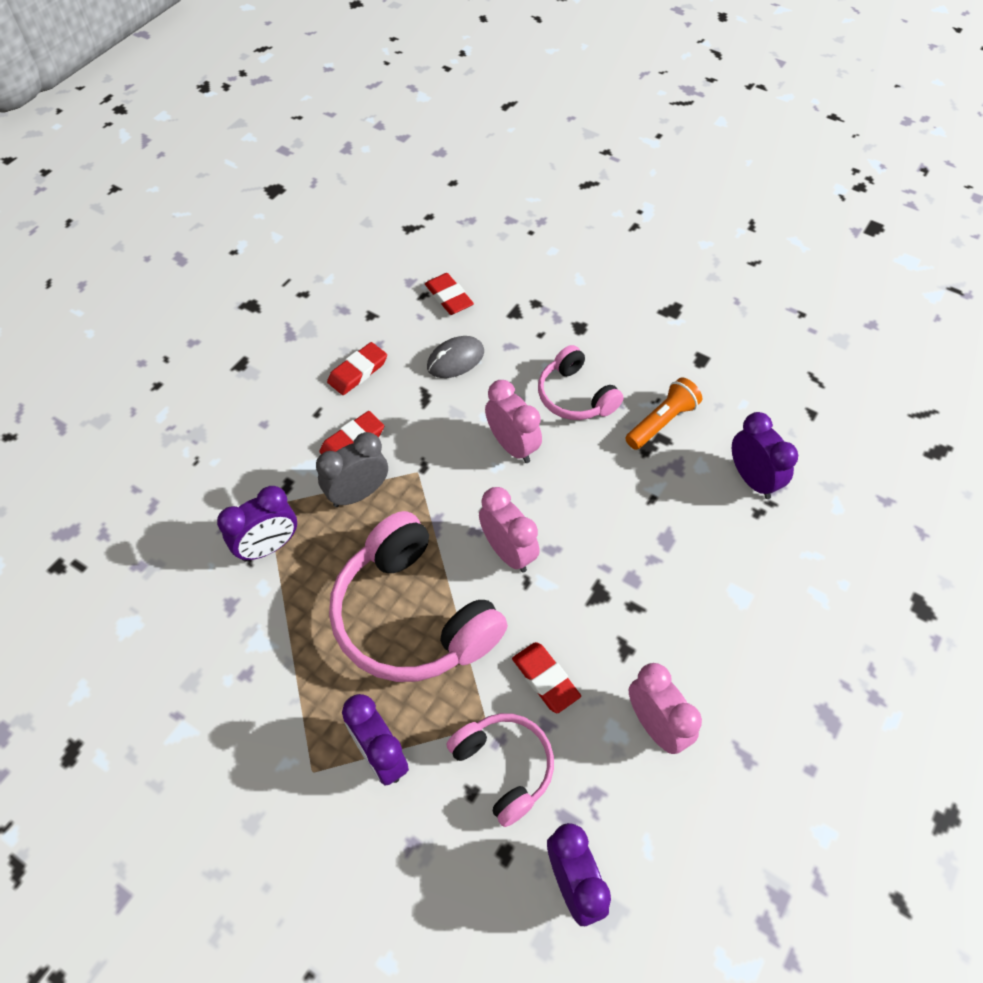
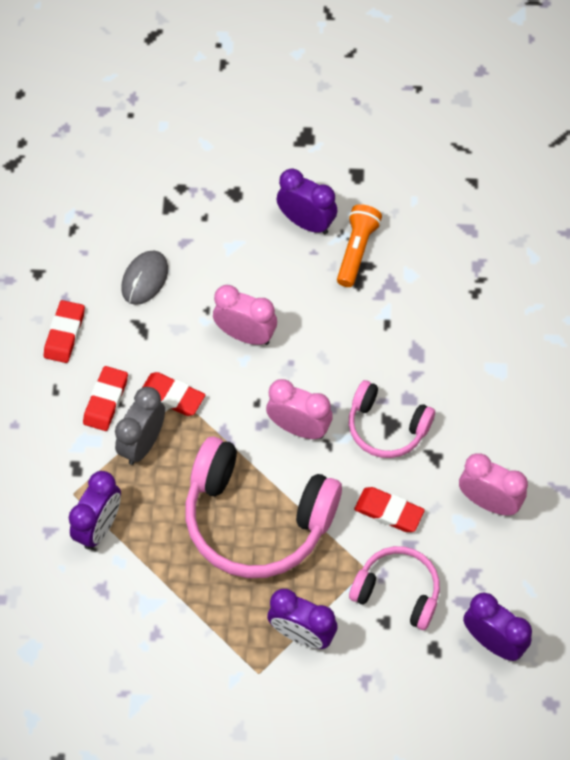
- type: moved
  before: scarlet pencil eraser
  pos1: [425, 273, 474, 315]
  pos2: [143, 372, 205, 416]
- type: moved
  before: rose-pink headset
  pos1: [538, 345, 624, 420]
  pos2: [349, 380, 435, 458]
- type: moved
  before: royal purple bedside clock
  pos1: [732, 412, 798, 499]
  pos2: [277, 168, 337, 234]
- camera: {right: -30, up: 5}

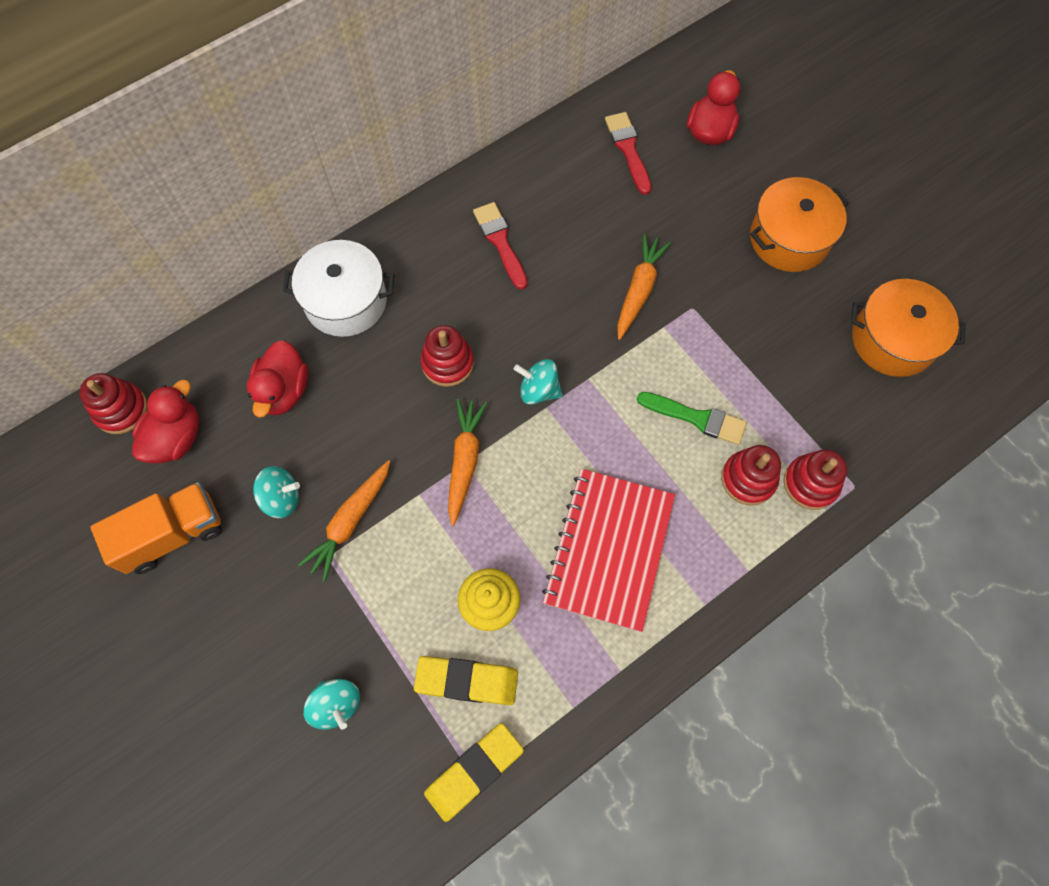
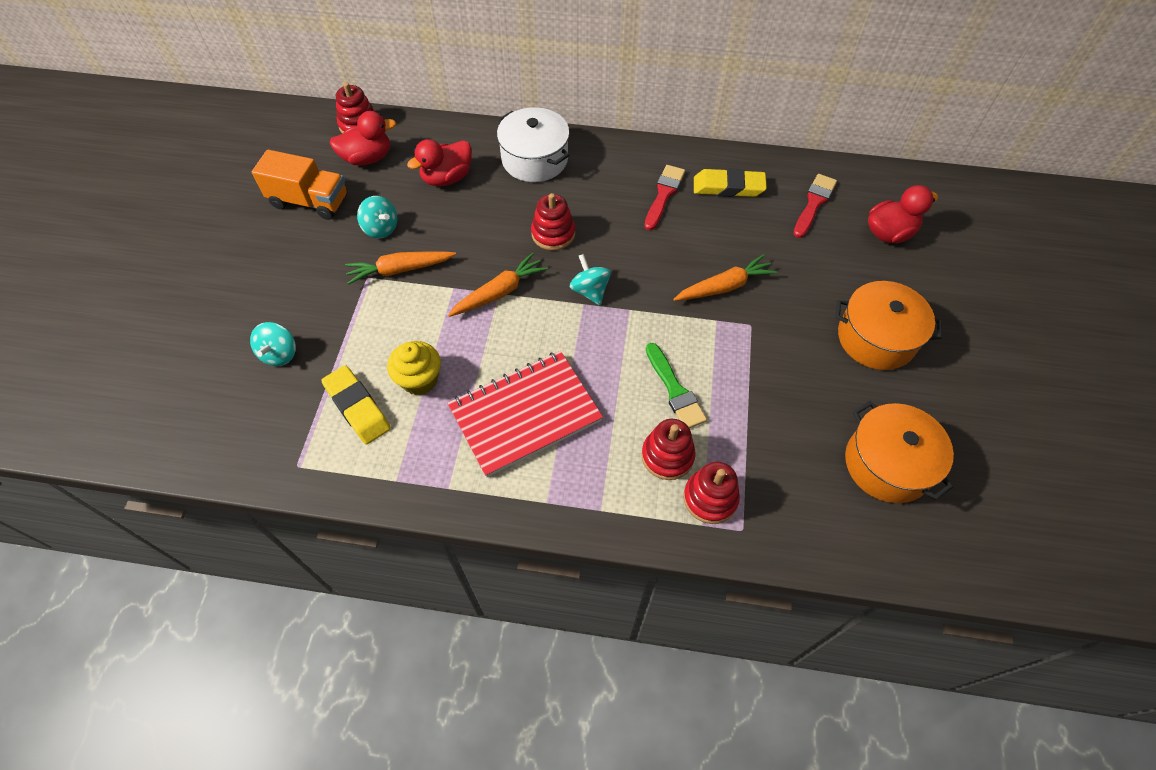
- type: moved
  before: yellow pencil eraser
  pos1: [424, 723, 524, 822]
  pos2: [694, 168, 767, 197]
- camera: {right: 45, up: -10}

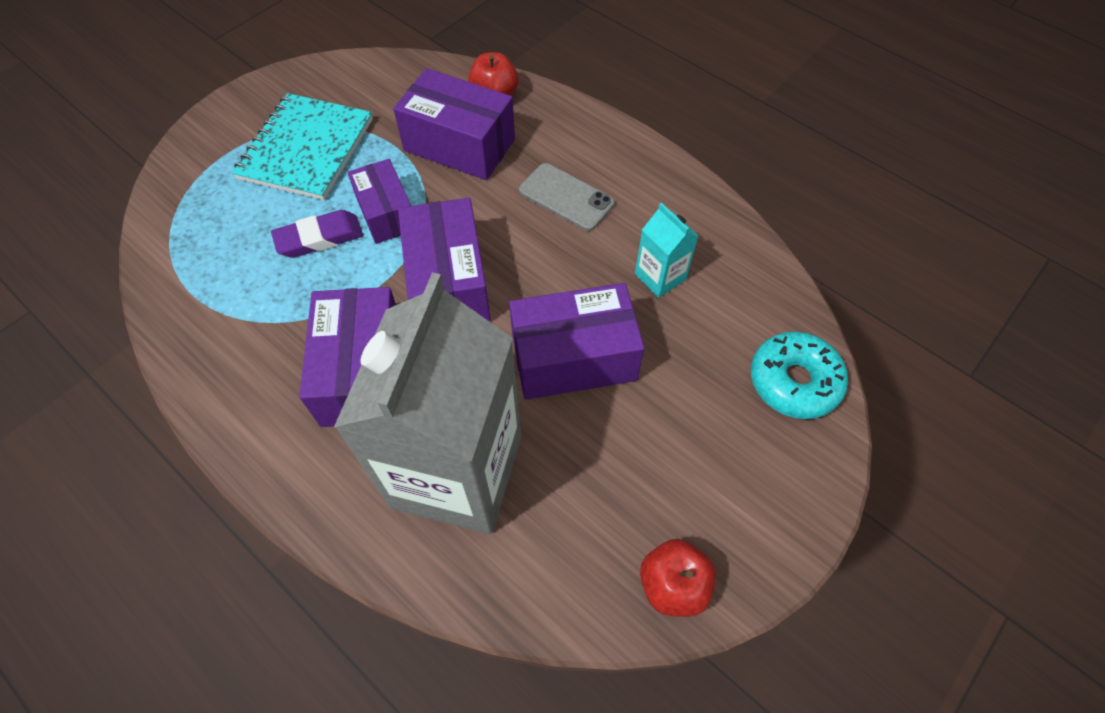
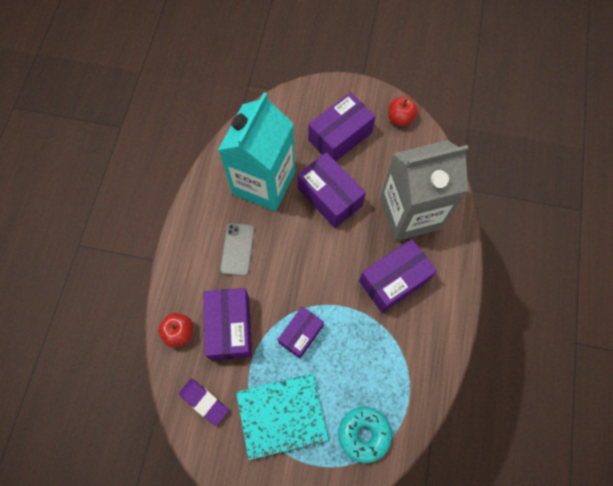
- type: moved
  before: royal purple pencil eraser
  pos1: [271, 210, 363, 258]
  pos2: [179, 379, 229, 426]
- type: moved
  before: royal purple box
  pos1: [398, 198, 491, 322]
  pos2: [308, 92, 376, 161]
- type: moved
  before: turquoise glazed donut
  pos1: [751, 332, 848, 419]
  pos2: [338, 407, 392, 463]
- type: resized
  before: turquoise milk carton
  pos1: [635, 203, 698, 298]
  pos2: [218, 92, 295, 211]
  scale: 2.46
- camera: {right: -120, up: 10}

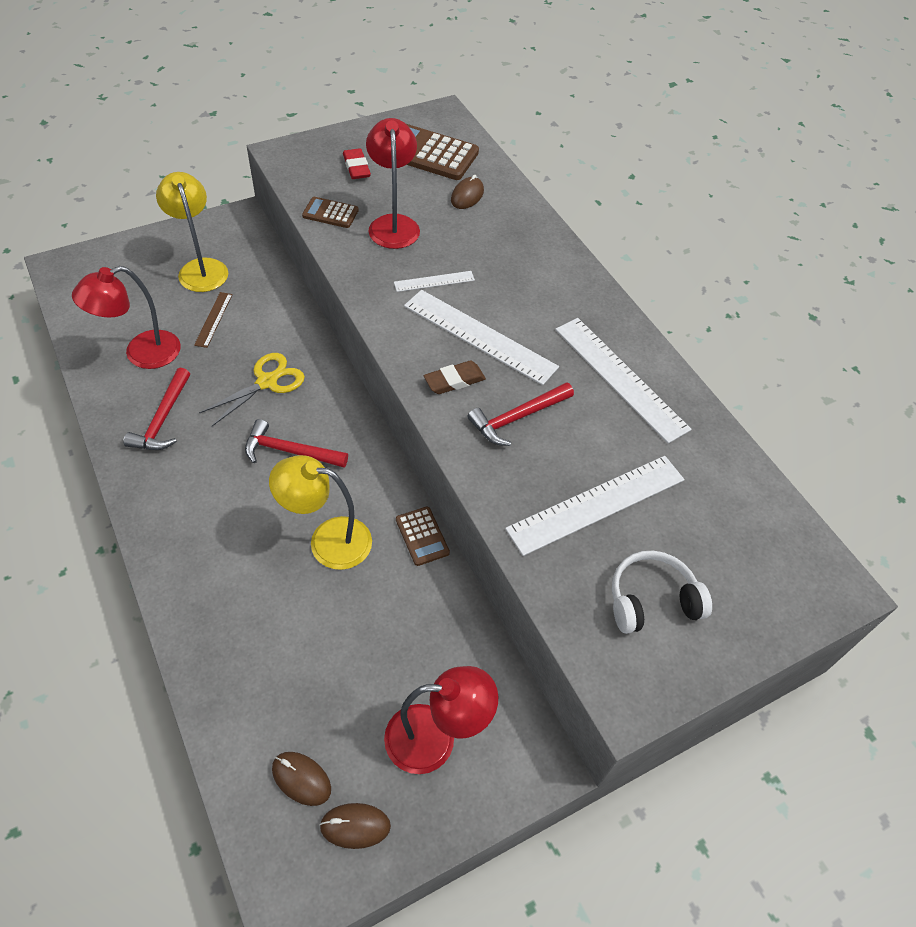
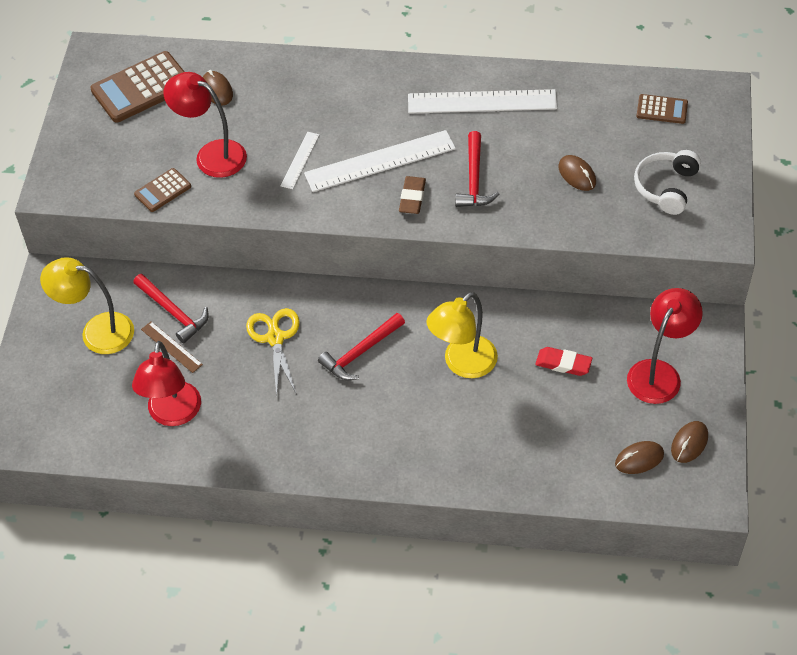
- type: moved
  before: scarlet hammer
  pos1: [123, 368, 190, 450]
  pos2: [133, 274, 209, 344]
- type: moved
  before: scarlet pencil eraser
  pos1: [343, 148, 371, 179]
  pos2: [535, 347, 592, 376]
- type: moved
  before: brown calculator
  pos1: [396, 507, 450, 566]
  pos2: [636, 94, 688, 124]
- type: replaced
  before: pure white ruler
  after: brown PC mouse
  pos1: [505, 456, 685, 556]
  pos2: [558, 155, 596, 191]
- camera: {right: -50, up: 0}

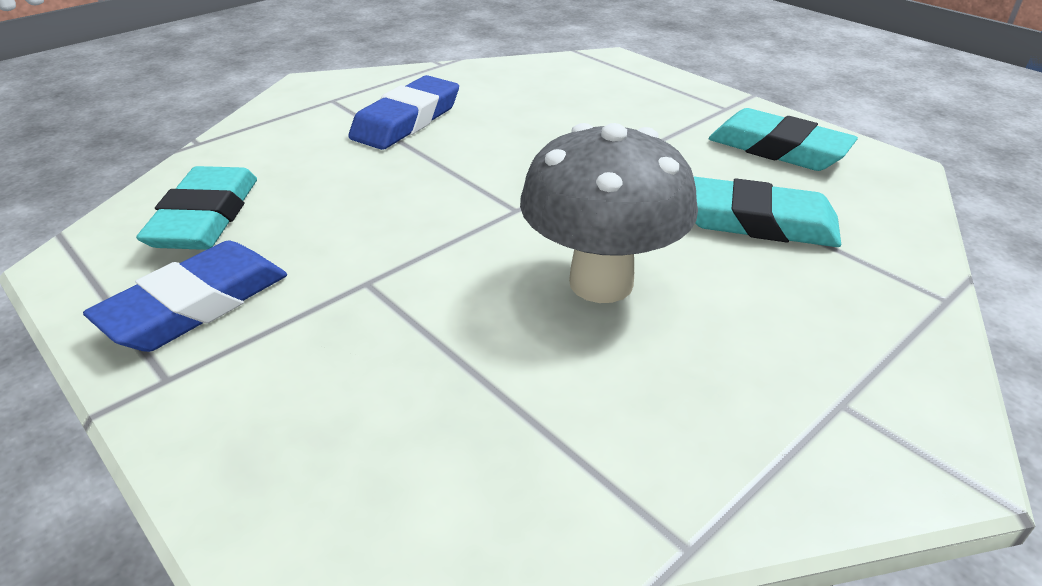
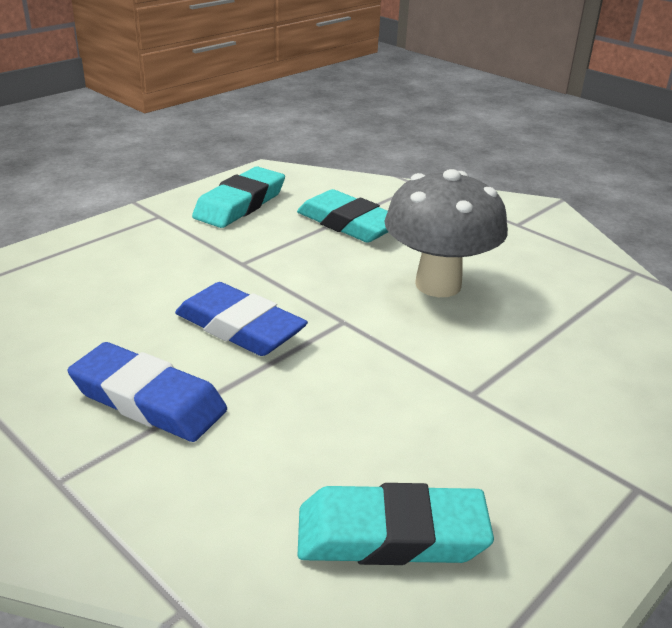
- type: moved
  before: cobalt pencil eraser
  pos1: [83, 241, 287, 352]
  pos2: [175, 282, 308, 356]
- type: turned
  before: turquoise pencil eraser
  pos1: [693, 176, 841, 247]
  pos2: [297, 189, 388, 243]
  turn: -60
- camera: {right: -95, up: -5}

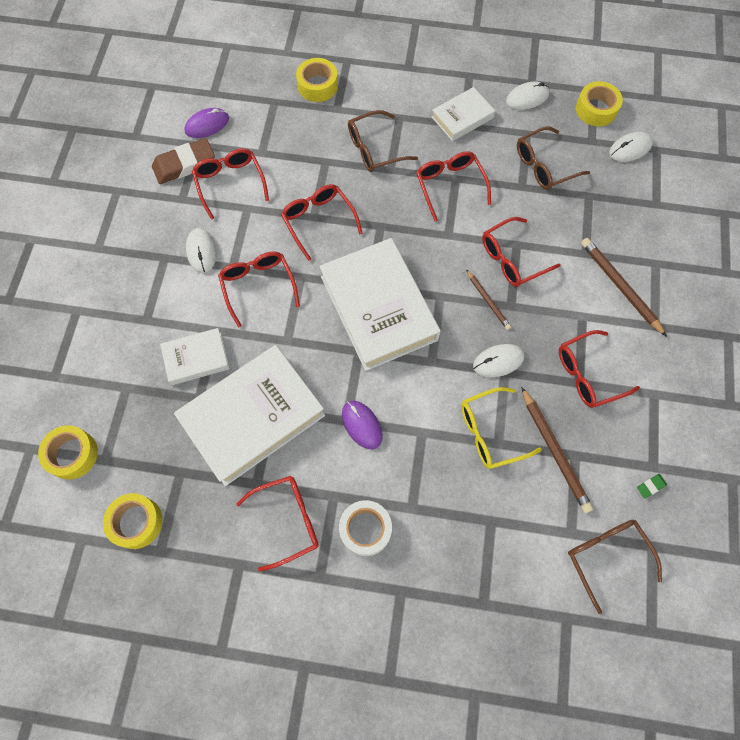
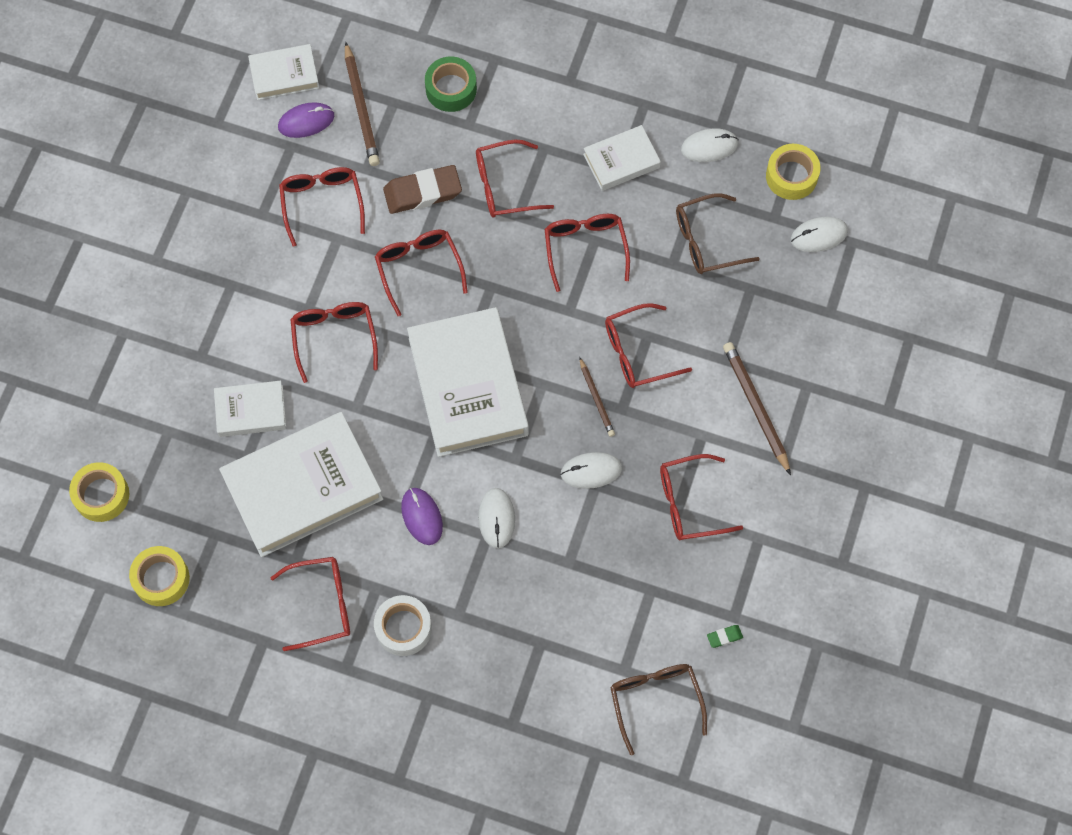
- type: removed
  before: yellow eyeglasses
  pos1: [461, 387, 542, 469]
- type: added
  after: pure white hardback
  pos2: [248, 44, 319, 100]
- type: moved
  before: brown pencil eraser
  pos1: [152, 138, 215, 184]
  pos2: [383, 165, 462, 214]
- type: moved
  before: pure white PC mouse
  pos1: [186, 228, 217, 273]
  pos2: [478, 488, 515, 548]
- type: moved
  before: brown pencil
  pos1: [521, 387, 593, 513]
  pos2: [345, 42, 380, 166]
- type: recoloured
  before: yellow tape
  after: green tape
  pos1: [296, 58, 338, 102]
  pos2: [425, 57, 477, 112]
- type: recoloured
  before: brown eyeglasses
  after: scarlet eyeglasses
  pos1: [348, 110, 418, 172]
  pos2: [476, 140, 554, 217]
- camera: {right: 10, up: 0}

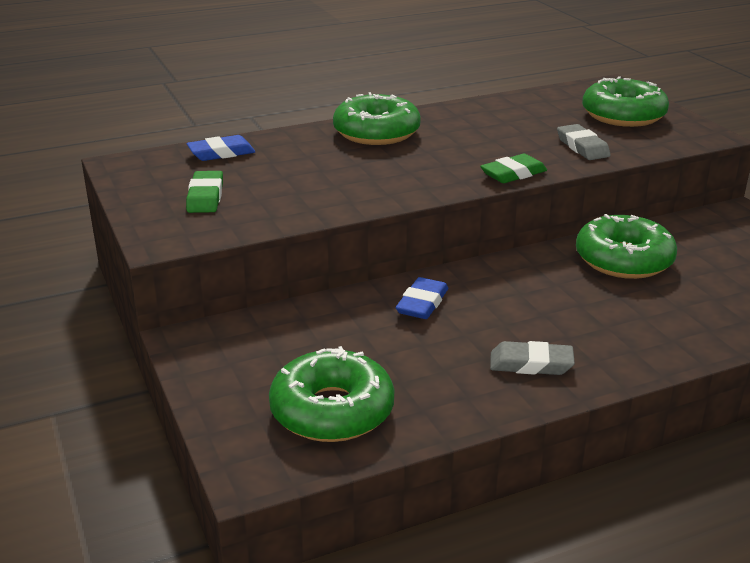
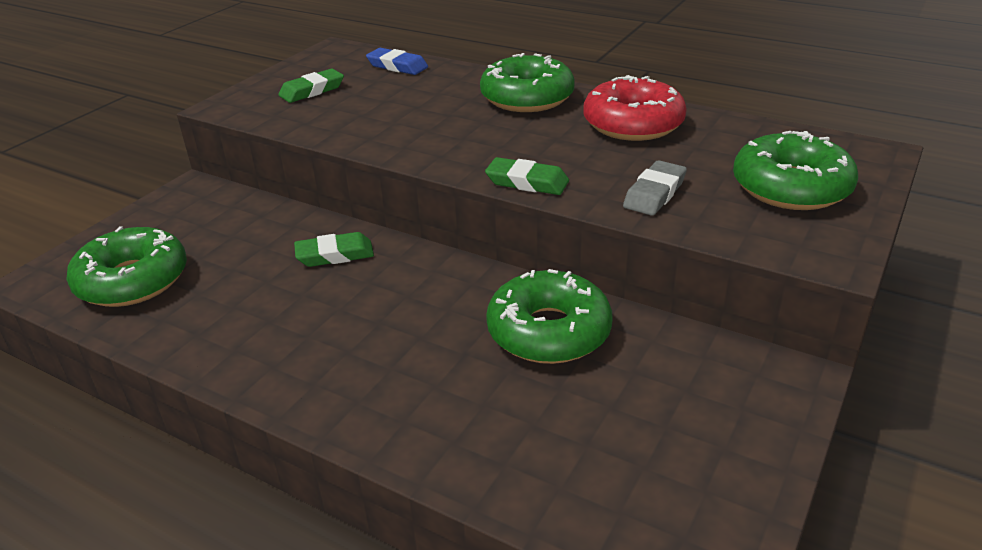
- type: removed
  before: grey pencil eraser
  pos1: [490, 341, 575, 375]
- type: added
  after: scarlet glazed donut
  pos2: [584, 75, 687, 141]
- type: recoloured
  before: cobalt pencil eraser
  after: green pencil eraser
  pos1: [396, 277, 448, 319]
  pos2: [294, 232, 374, 267]
- camera: {right: 55, up: 5}

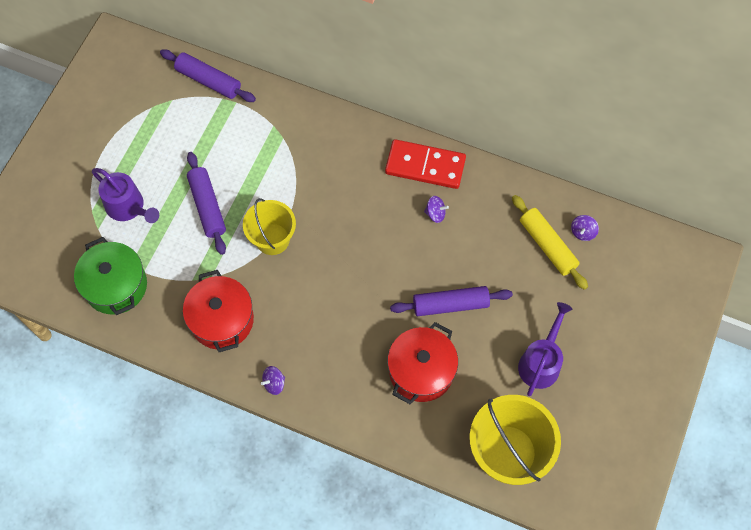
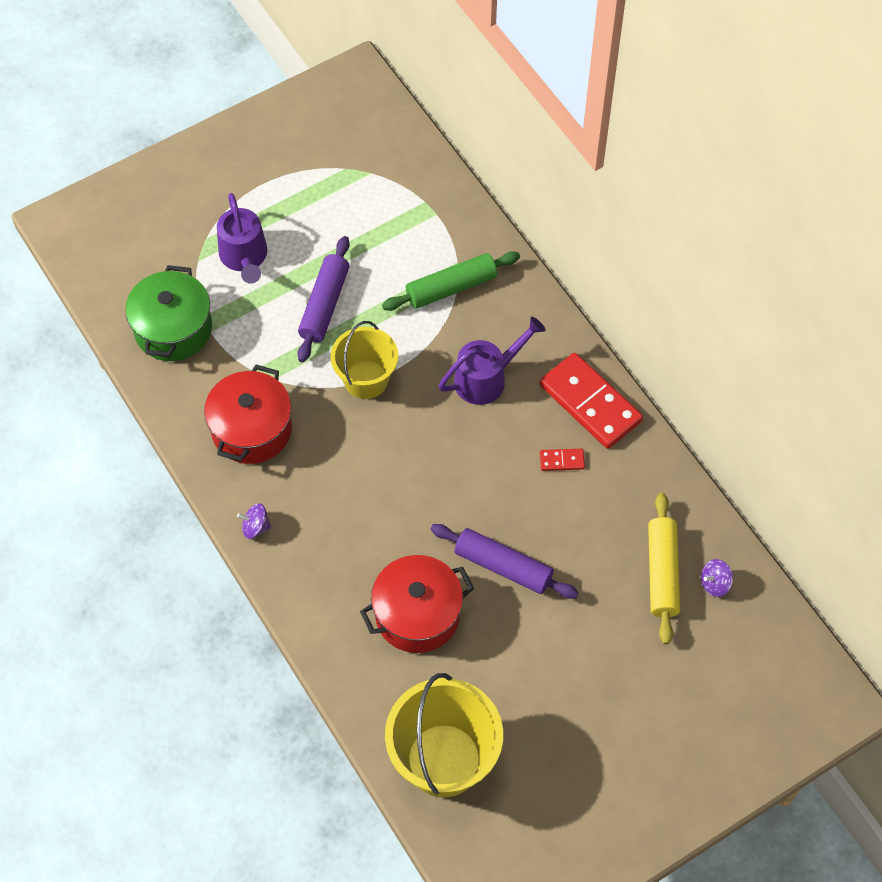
- type: removed
  before: royal purple dough roller
  pos1: [160, 49, 256, 102]
- type: added
  after: green dough roller
  pos2: [382, 251, 520, 311]
- type: moved
  before: royal purple watering pot
  pos1: [518, 302, 573, 396]
  pos2: [438, 317, 546, 405]
- type: replaced
  before: royal purple whirligig
  after: scarlet domino tile
  pos1: [424, 196, 449, 223]
  pos2: [540, 449, 585, 471]
- camera: {right: 35, up: -5}

